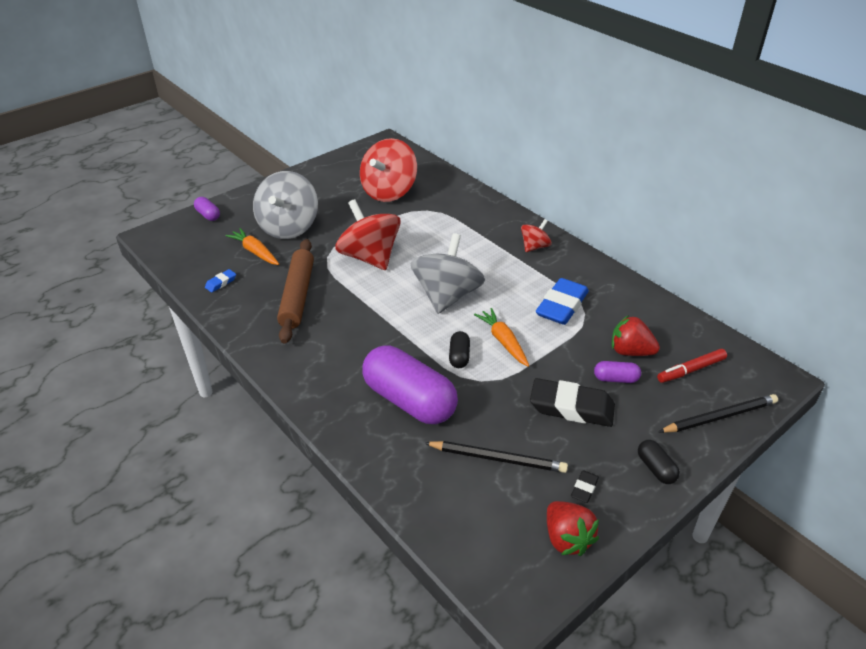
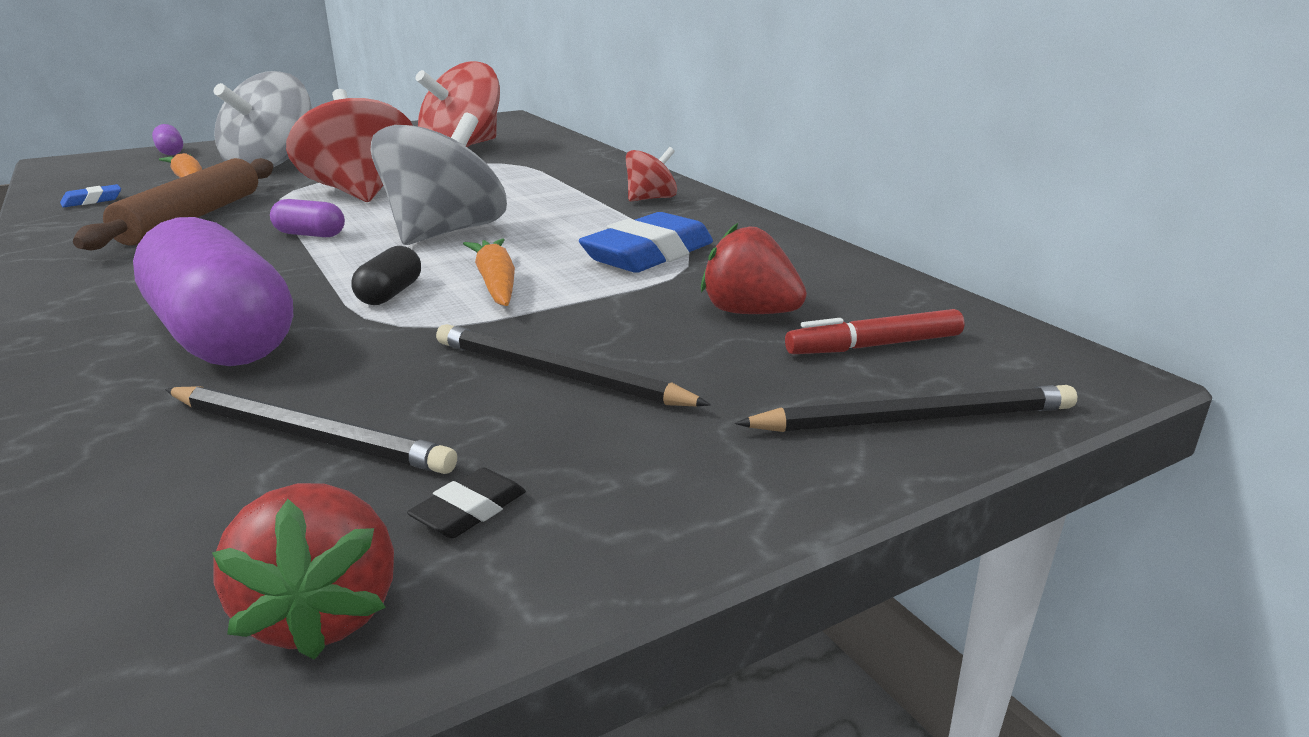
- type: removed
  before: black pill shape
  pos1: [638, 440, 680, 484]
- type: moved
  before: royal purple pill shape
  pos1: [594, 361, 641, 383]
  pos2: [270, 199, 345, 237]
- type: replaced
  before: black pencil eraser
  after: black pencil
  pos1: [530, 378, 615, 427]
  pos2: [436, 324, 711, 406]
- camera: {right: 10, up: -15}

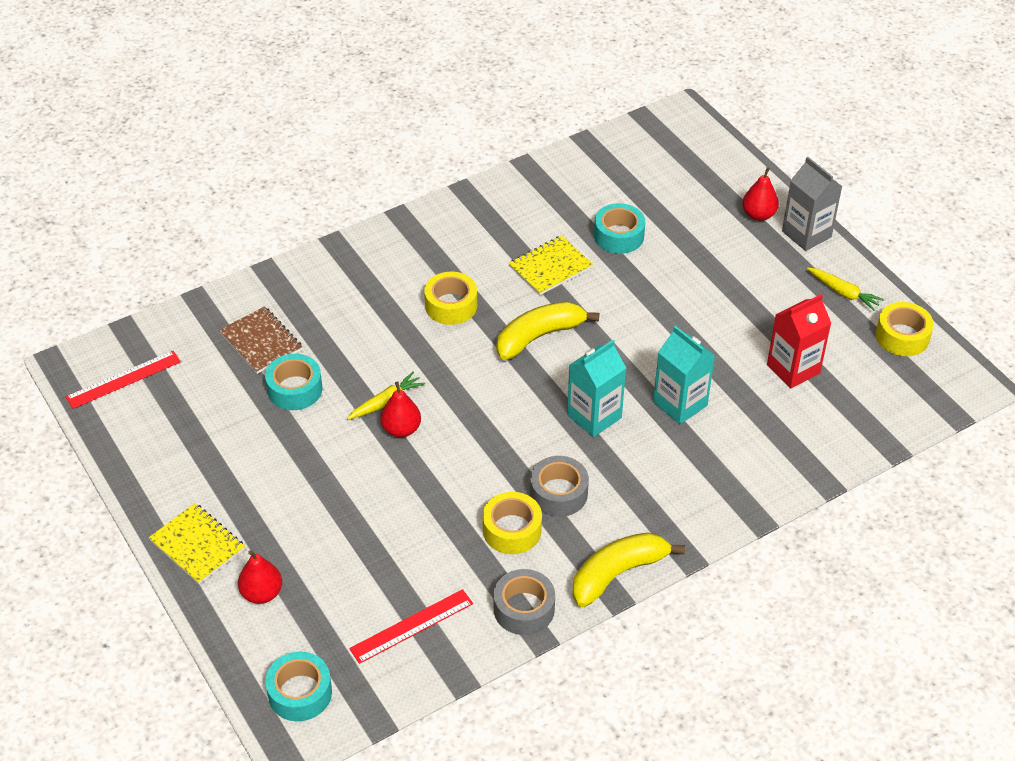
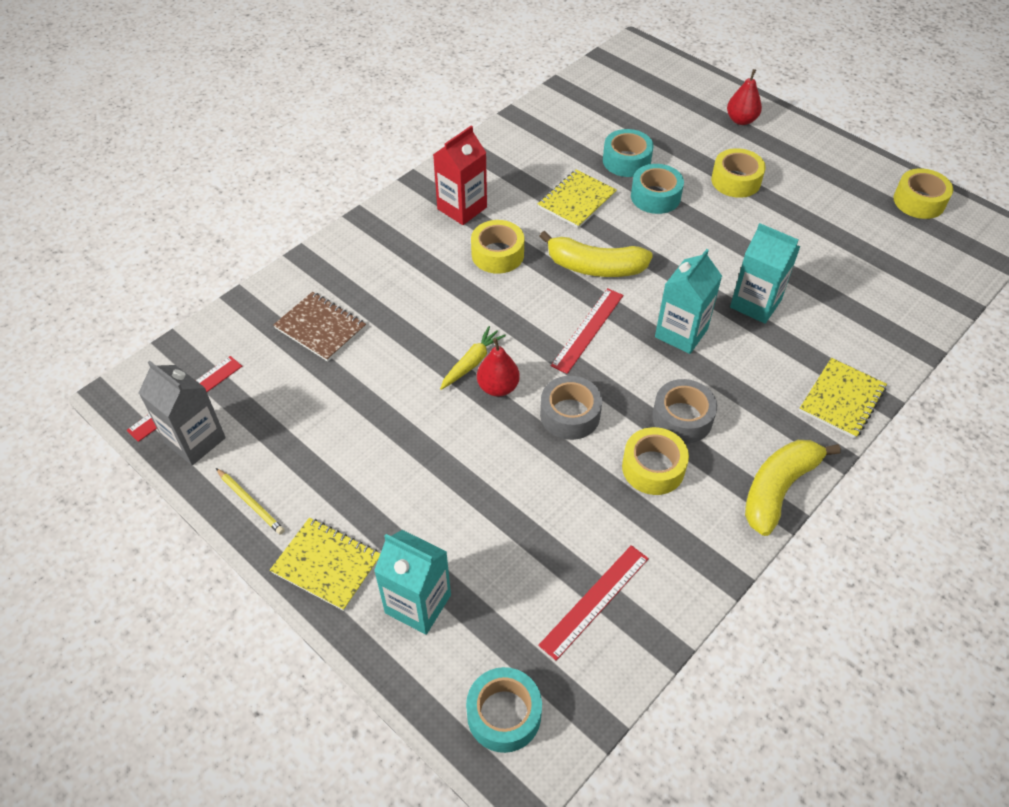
- type: removed
  before: yellow root vegetable
  pos1: [807, 268, 884, 311]
- type: added
  after: yellow pencil
  pos2: [216, 468, 285, 535]
- type: added
  after: scarlet ruler
  pos2: [551, 288, 623, 374]
- type: added
  after: yellow tape
  pos2: [711, 148, 766, 198]
- type: added
  after: yellow exercise book
  pos2: [799, 358, 887, 439]
- type: moved
  before: turquoise tape
  pos1: [265, 354, 323, 410]
  pos2: [631, 164, 684, 214]
- type: moved
  before: grey tape
  pos1: [494, 569, 555, 635]
  pos2: [540, 376, 602, 440]
- type: moved
  before: scarlet milk carton
  pos1: [767, 294, 831, 388]
  pos2: [433, 126, 487, 225]
- type: moved
  before: grey milk carton
  pos1: [782, 157, 842, 251]
  pos2: [139, 361, 226, 465]
- type: replaced
  before: scarlet toy pear
  after: turquoise milk carton
  pos1: [238, 550, 282, 604]
  pos2: [374, 530, 451, 635]
- type: turned
  before: yellow banana
  pos1: [497, 302, 600, 360]
  pos2: [539, 231, 653, 277]
  turn: -120
- camera: {right: -15, up: 5}

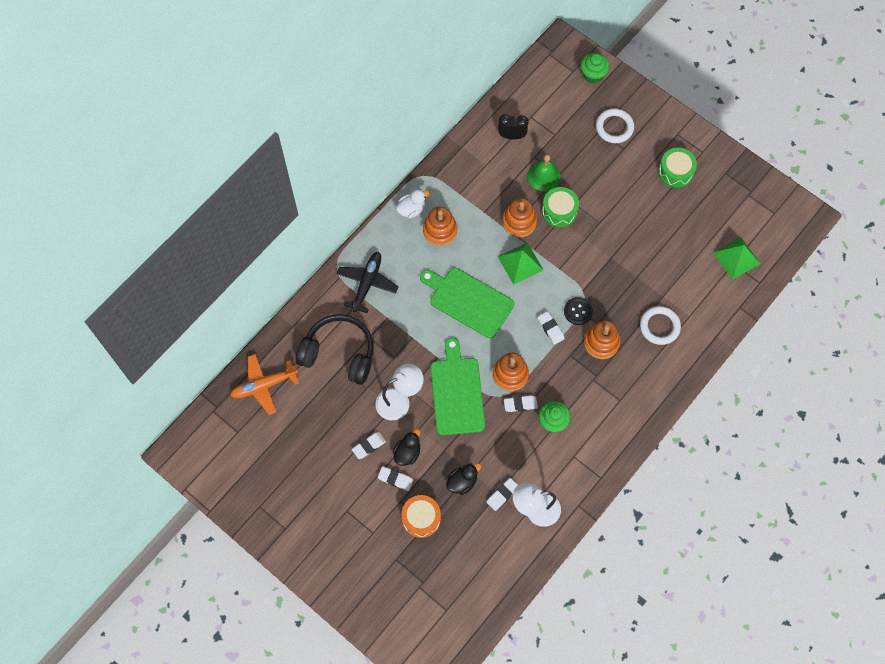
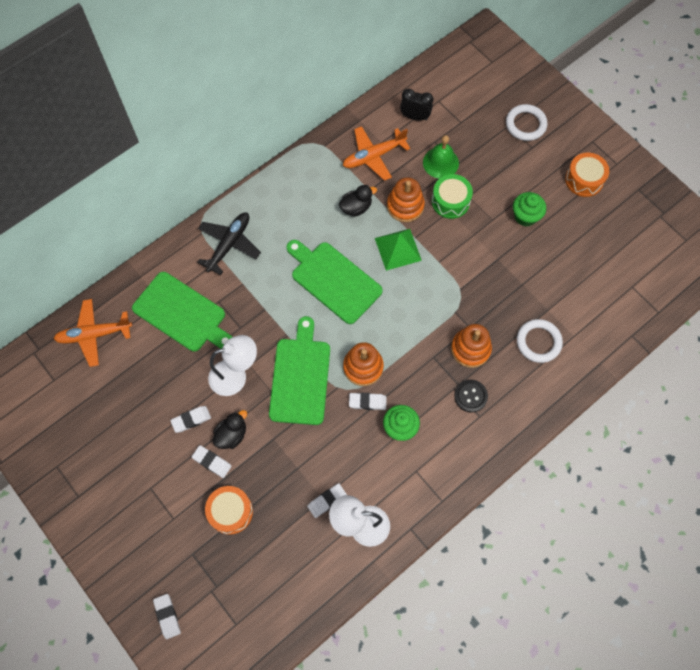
- type: removed
  before: pure white rubber duck
  pos1: [396, 189, 430, 218]
- type: removed
  before: orange-coloured stacking toy
  pos1: [423, 207, 457, 246]
- type: removed
  before: green pyramid
  pos1: [713, 237, 760, 280]
- type: added
  after: orange-coloured aeroplane
  pos2: [343, 126, 411, 181]
- type: moved
  before: black rubber duck
  pos1: [446, 463, 481, 495]
  pos2: [339, 185, 377, 217]
- type: moved
  before: pure white pencil eraser
  pos1: [538, 311, 565, 345]
  pos2: [153, 594, 181, 639]
- type: moved
  before: black sewing button
  pos1: [564, 297, 593, 325]
  pos2: [454, 380, 488, 412]
- type: moved
  before: green cupcake
  pos1: [580, 53, 609, 83]
  pos2: [513, 192, 546, 226]
- type: replaced
  before: black headset
  after: green bread board
  pos1: [296, 314, 373, 385]
  pos2: [132, 272, 232, 352]
- type: recoloured
  before: green snare drum
  after: orange-coloured snare drum
  pos1: [658, 148, 697, 188]
  pos2: [565, 153, 609, 197]
- camera: {right: 10, up: 0}

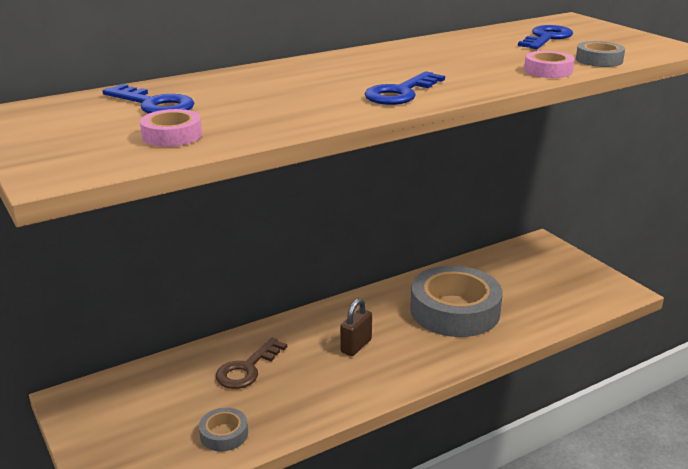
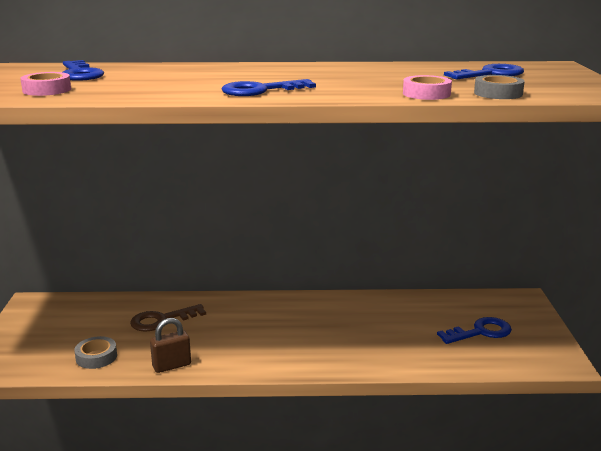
- type: removed
  before: grey tape
  pos1: [410, 266, 503, 337]
- type: added
  after: cobalt door key
  pos2: [437, 317, 512, 344]
- type: moved
  before: brown lock
  pos1: [340, 298, 372, 356]
  pos2: [150, 318, 191, 373]
- camera: {right: 30, up: -5}

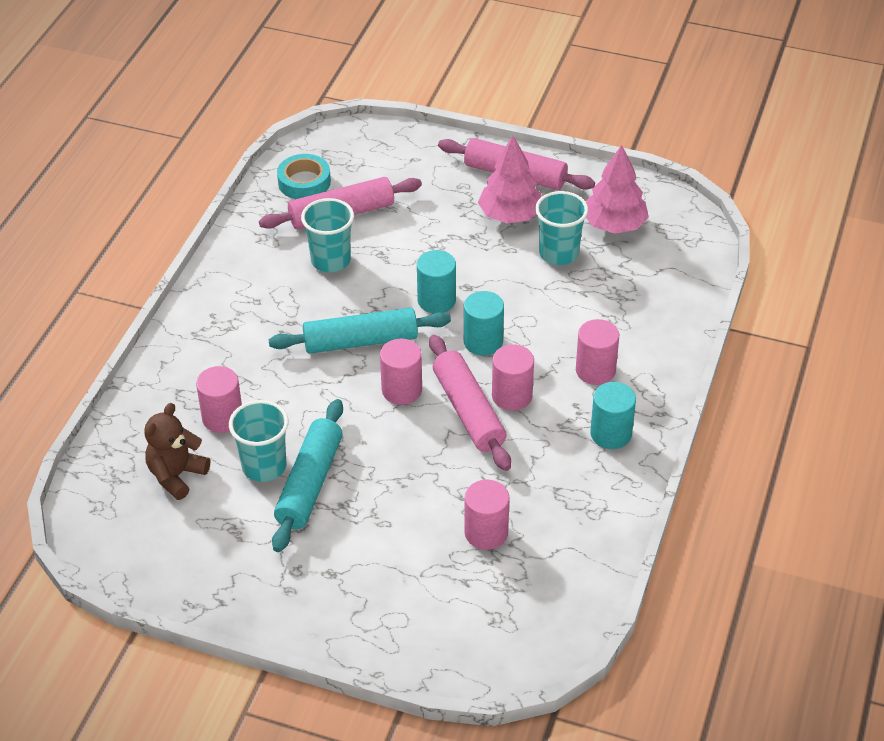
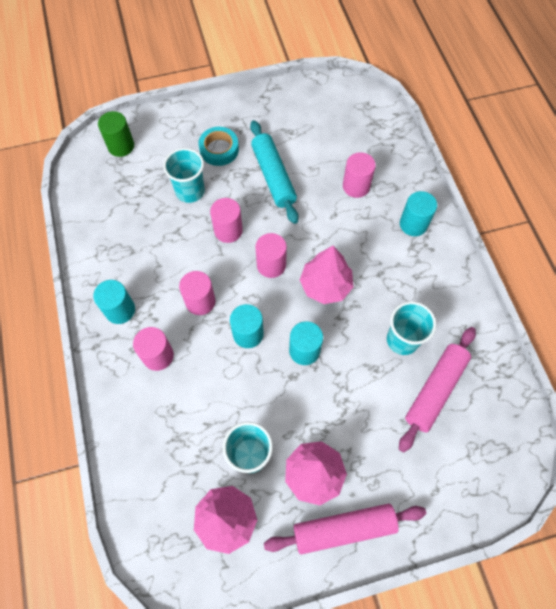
- type: removed
  before: brown stuffed bear
  pos1: [144, 403, 210, 500]
- type: removed
  before: rose-pink dough roller
  pos1: [429, 335, 511, 471]
- type: added
  after: green cylinder shape
  pos2: [98, 111, 134, 157]
- type: added
  after: turquoise cylinder shape
  pos2: [400, 191, 437, 236]
- type: moved
  before: turquoise tumbler
  pos1: [229, 400, 288, 482]
  pos2: [163, 148, 205, 203]
- type: moved
  before: turquoise tape
  pos1: [277, 154, 331, 199]
  pos2: [198, 127, 239, 166]
- type: moved
  before: rose-pink cylinder shape
  pos1: [464, 479, 510, 550]
  pos2: [210, 198, 243, 243]
- type: replaced
  before: turquoise dough roller
  after: rose-pink tree
  pos1: [269, 308, 451, 354]
  pos2: [300, 246, 354, 304]
- camera: {right: 145, up: 20}

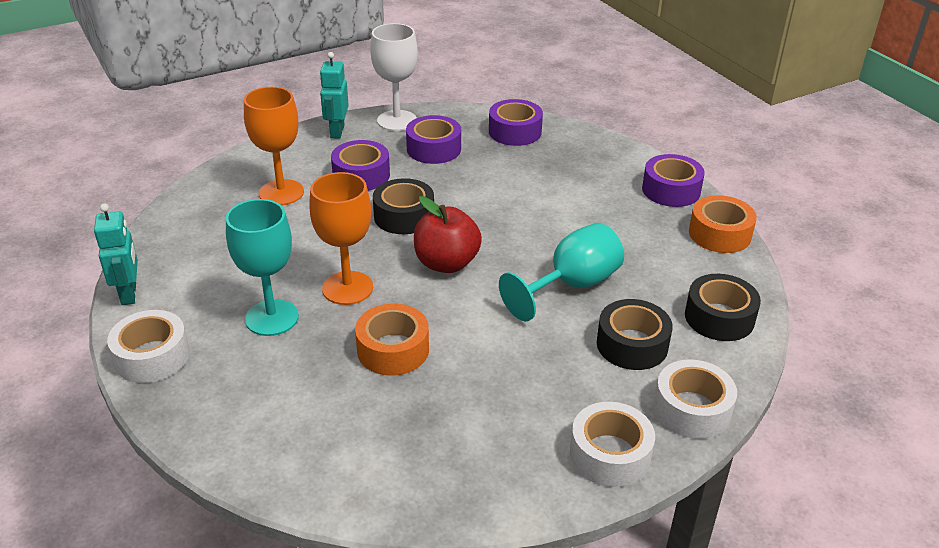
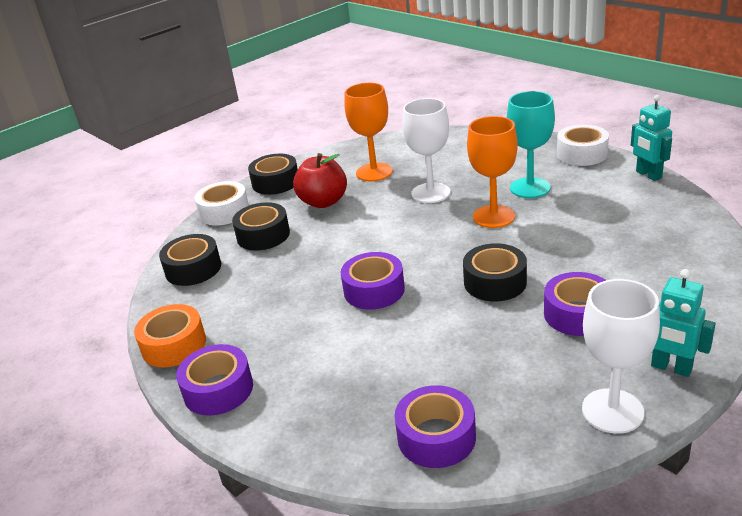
- type: removed
  before: turquoise chalice
  pos1: [499, 223, 624, 321]
- type: moved
  before: orange-coloured chalice
  pos1: [244, 87, 304, 206]
  pos2: [344, 83, 392, 181]
- type: moved
  before: royal purple tape
  pos1: [406, 115, 461, 164]
  pos2: [341, 252, 405, 310]
- type: moved
  before: scarlet toy apple
  pos1: [414, 196, 482, 273]
  pos2: [293, 153, 347, 208]
- type: replaced
  before: orange-coloured tape
  after: pure white chalice
  pos1: [355, 304, 429, 376]
  pos2: [402, 98, 450, 203]
- type: recoloured
  before: pure white tape
  after: black tape
  pos1: [570, 402, 655, 487]
  pos2: [248, 154, 298, 195]
- type: turned
  before: turquoise robot figure
  pos1: [320, 52, 349, 139]
  pos2: [651, 269, 716, 377]
  turn: 135
- camera: {right: 170, up: -5}

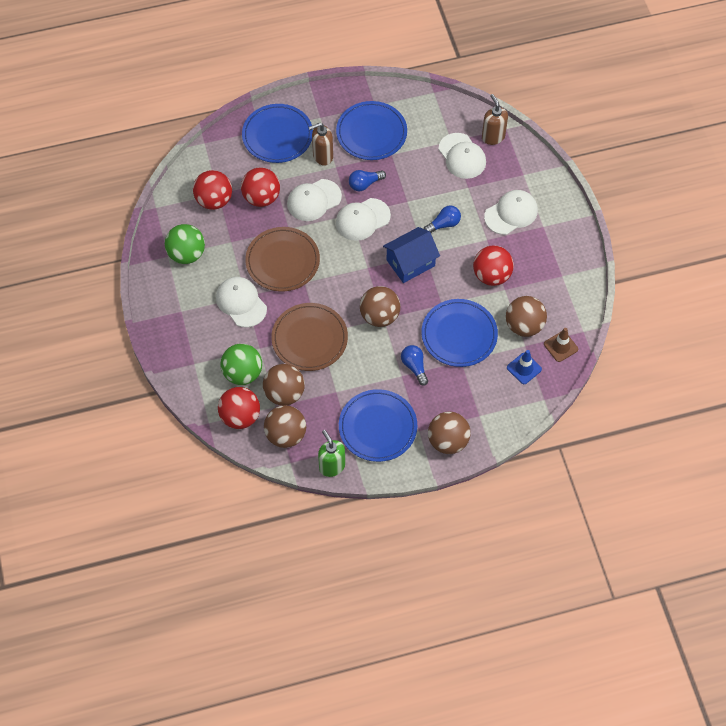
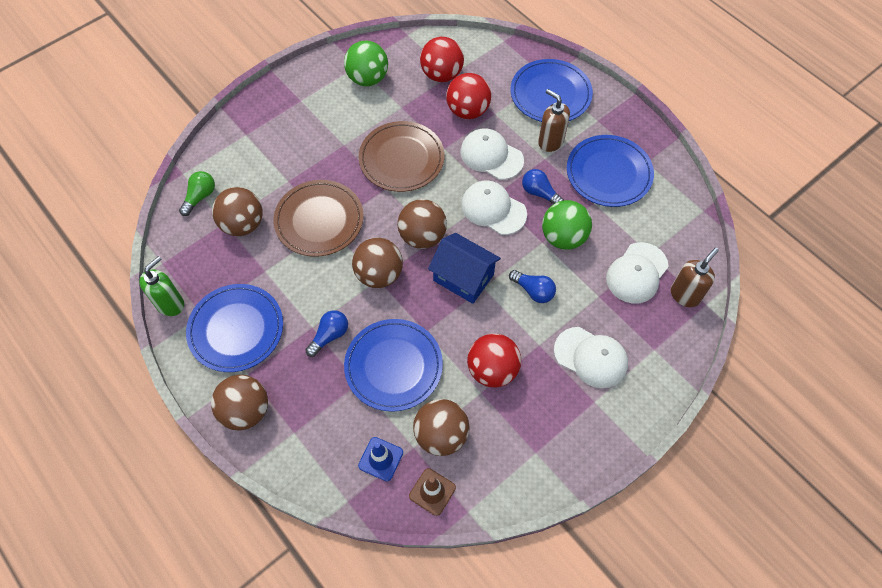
- type: removed
  before: pure white cap
  pos1: [216, 277, 267, 328]
- type: moved
  before: green ball
  pos1: [220, 344, 262, 385]
  pos2: [542, 200, 592, 250]
- type: moved
  before: brown ball
  pos1: [264, 405, 306, 448]
  pos2: [398, 199, 447, 249]
- type: replaced
  before: scarlet ball
  after: green bulb
  pos1: [218, 387, 260, 429]
  pos2: [179, 171, 215, 216]
- camera: {right: 65, up: 0}

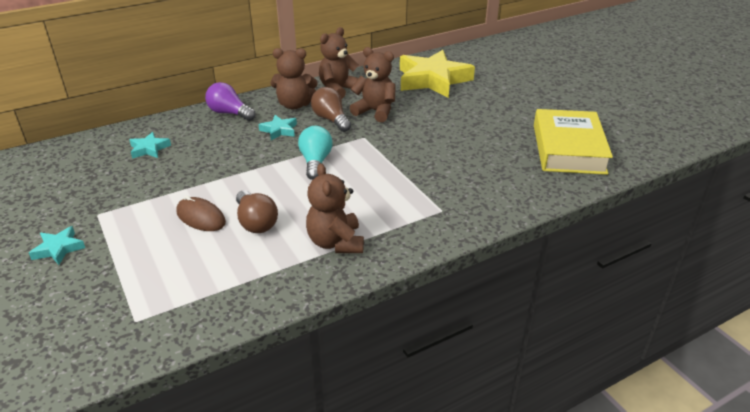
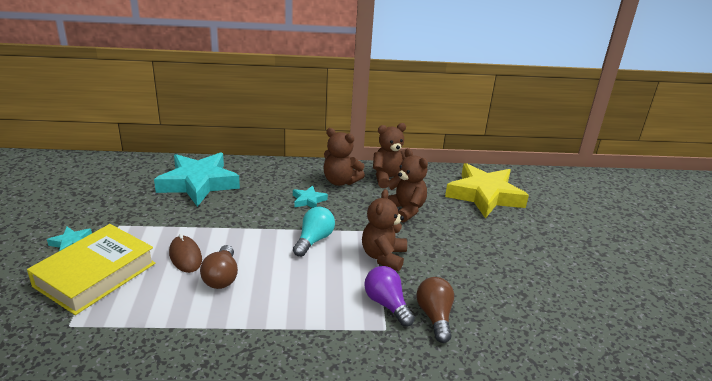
- type: moved
  before: royal purple bulb
  pos1: [205, 82, 255, 121]
  pos2: [364, 266, 415, 327]
- type: moved
  before: brown stuffed bear
  pos1: [306, 163, 364, 253]
  pos2: [362, 189, 407, 271]
- type: moved
  before: brown bulb
  pos1: [311, 87, 351, 132]
  pos2: [416, 277, 454, 343]
- type: moved
  before: yellow hardback
  pos1: [534, 109, 613, 175]
  pos2: [27, 224, 155, 315]
- type: resized
  before: turquoise star shape
  pos1: [130, 132, 171, 159]
  pos2: [154, 152, 240, 207]
  scale: 2.3
- camera: {right: 25, up: -5}

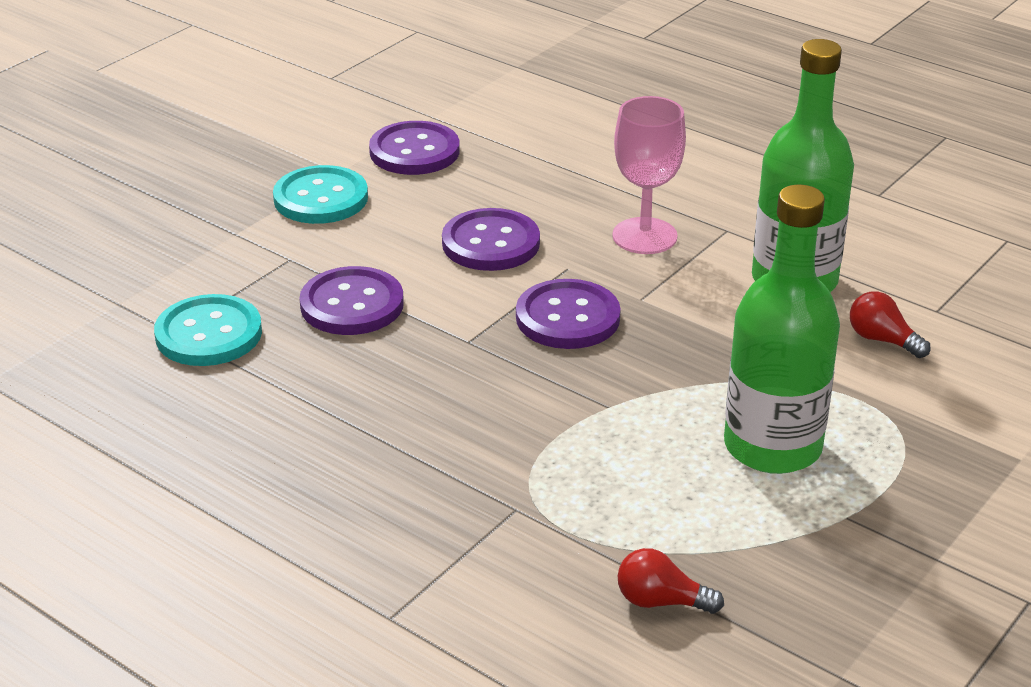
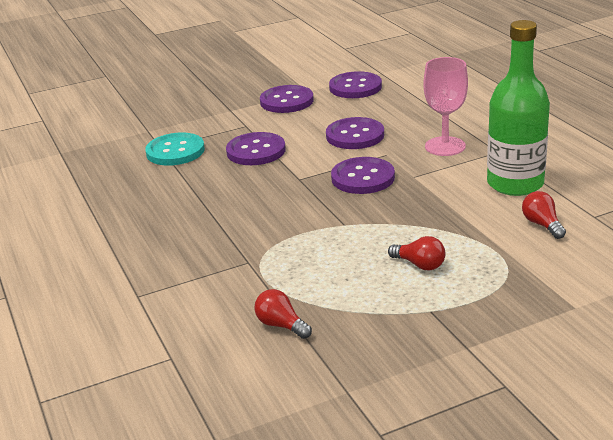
- type: replaced
  before: green bottle
  after: scarlet bulb
  pos1: [724, 185, 840, 474]
  pos2: [388, 236, 446, 270]
- type: recoloured
  before: turquoise sewing button
  after: royal purple sewing button
  pos1: [273, 165, 368, 224]
  pos2: [260, 85, 314, 113]
- camera: {right: 30, up: -5}

